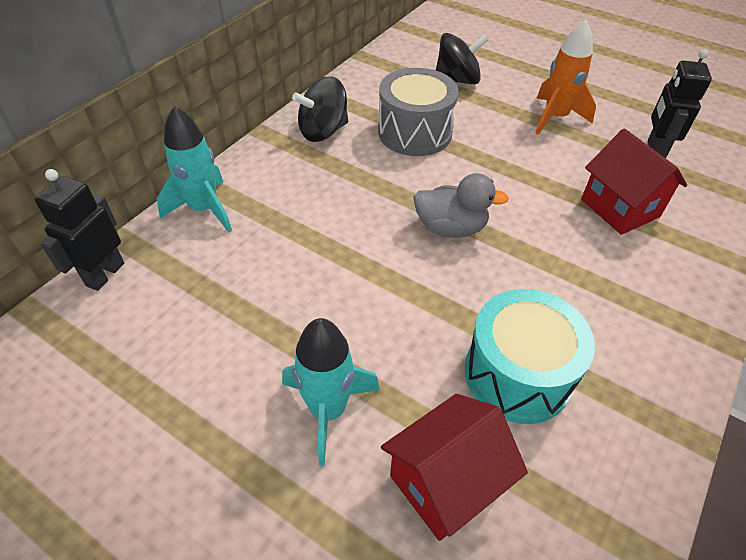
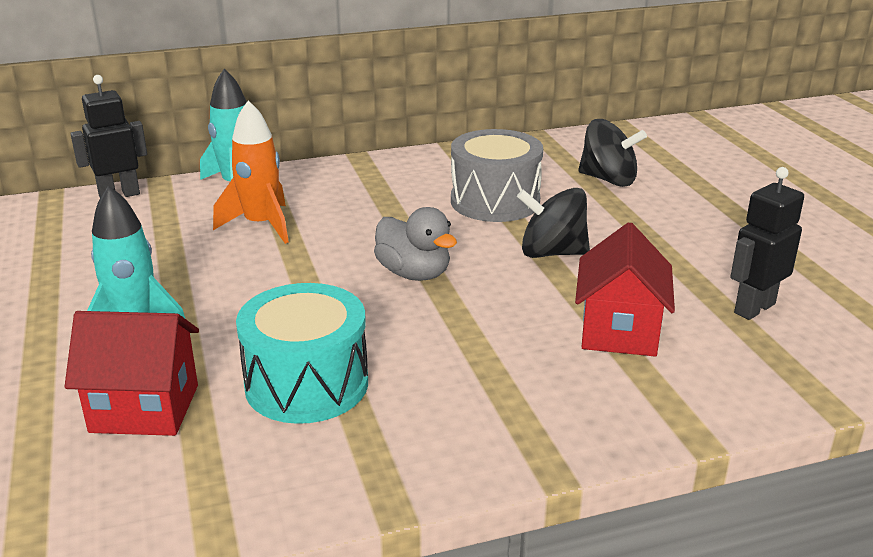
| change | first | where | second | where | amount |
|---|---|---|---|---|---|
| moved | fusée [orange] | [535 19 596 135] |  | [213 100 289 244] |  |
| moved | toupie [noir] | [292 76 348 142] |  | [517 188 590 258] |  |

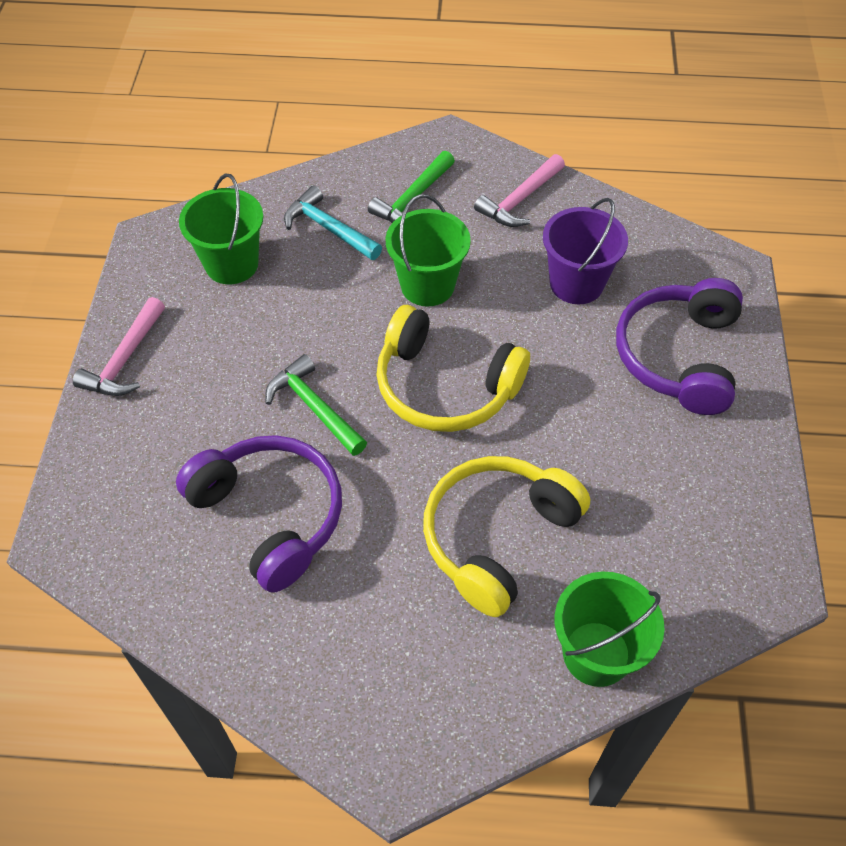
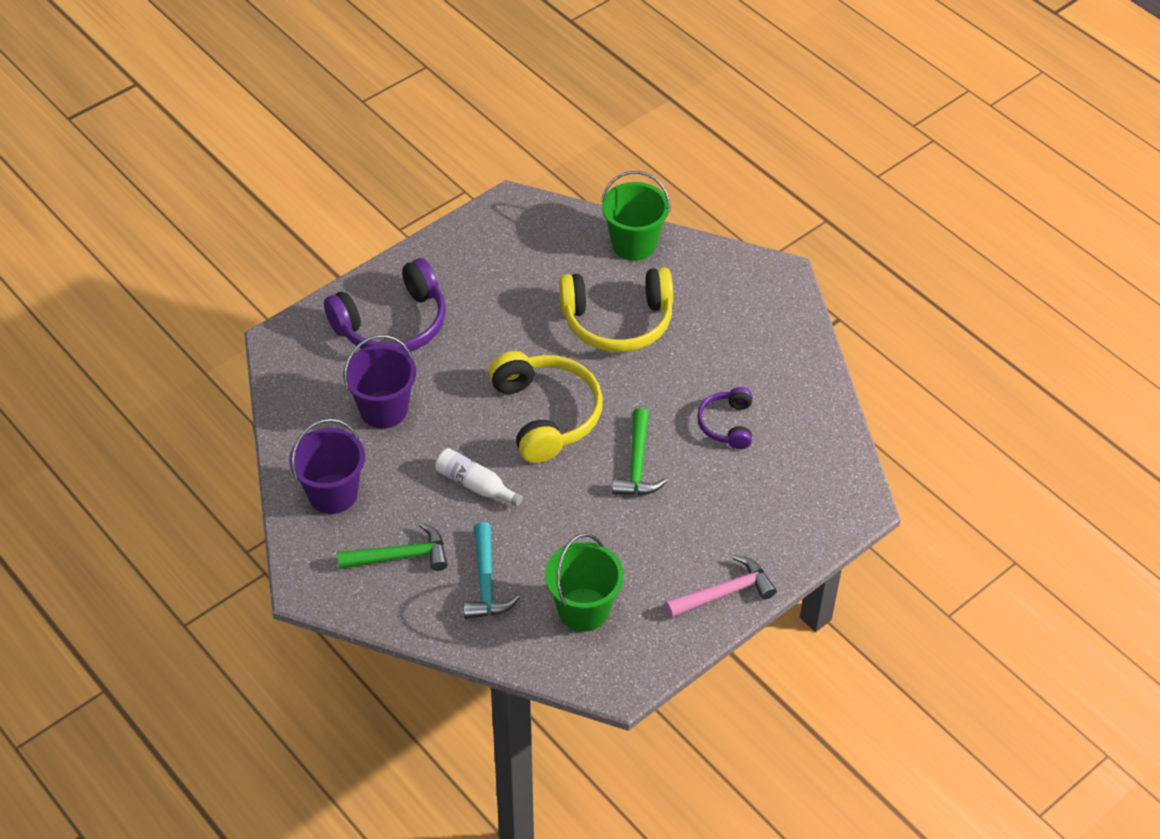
| change | first | where | second | where | amount |
|---|---|---|---|---|---|
| replaced | marteau [rose] | [474 154 565 227] | seau [violet] | [289 419 365 514] |  |
| replaced | seau [vert] | [385 194 471 306] | bouteille [blanc] | [435 448 523 506] |  |
| resized | casque audio [violet] | [176 435 342 593] |  | [697 387 752 449] | x0.54 |

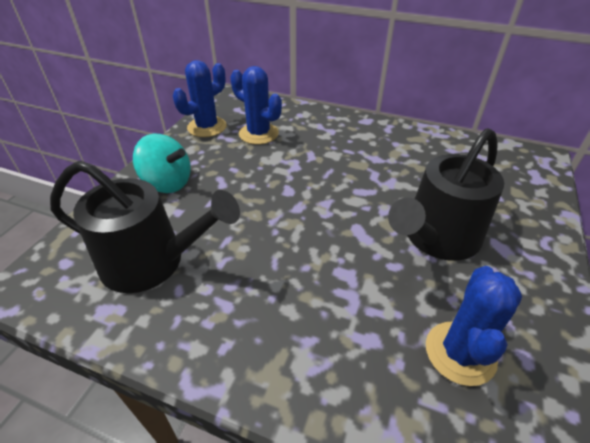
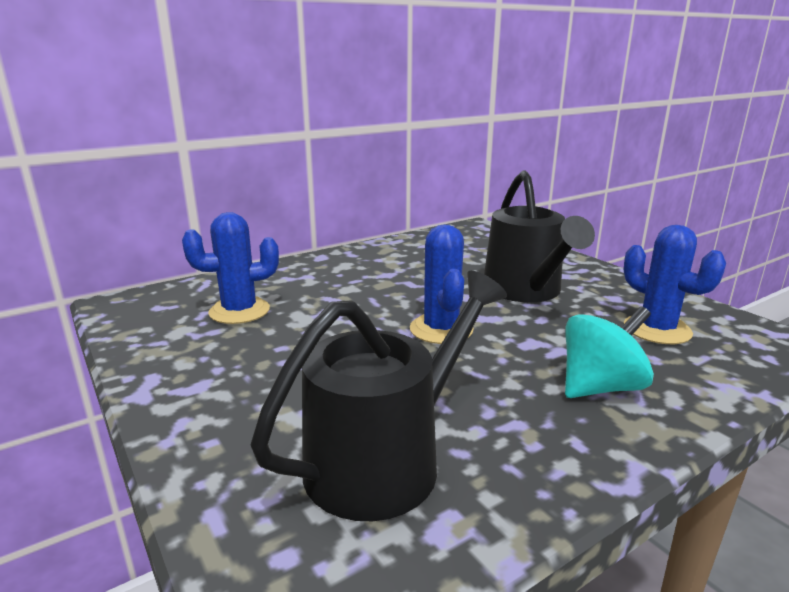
| change | first | where | second | where | amount |
|---|---|---|---|---|---|
| moved | cactus [bleu] | [173 60 226 137] |  | [410 224 474 344] |  |
| moved | toupie [turquoise] | [133 134 191 193] |  | [565 306 654 398] |  |

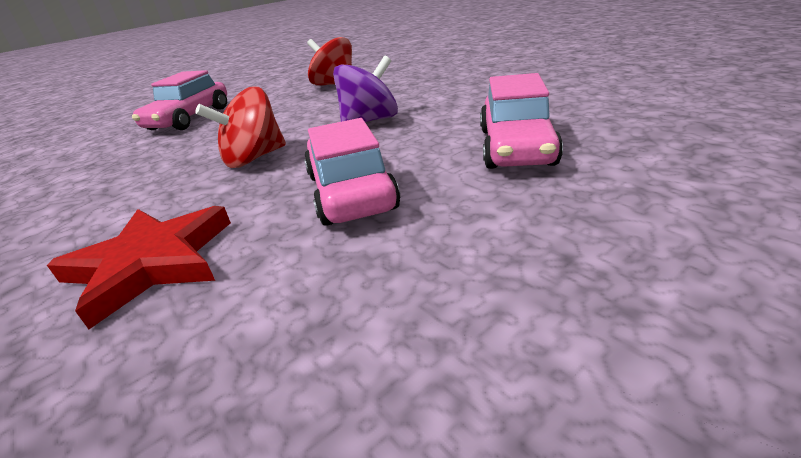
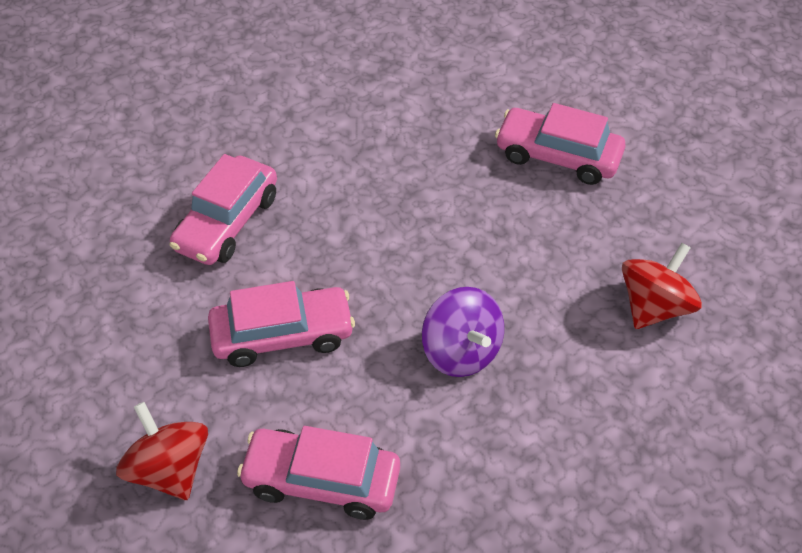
| change | first | where | second | where | amount |
|---|---|---|---|---|---|
| moved | toupie [rouge] | [195 86 286 168] |  | [116 402 208 500] |  |
| replaced | étoile [rouge] | [47 206 231 329] | voiture [rose] | [169 154 277 265] |  |

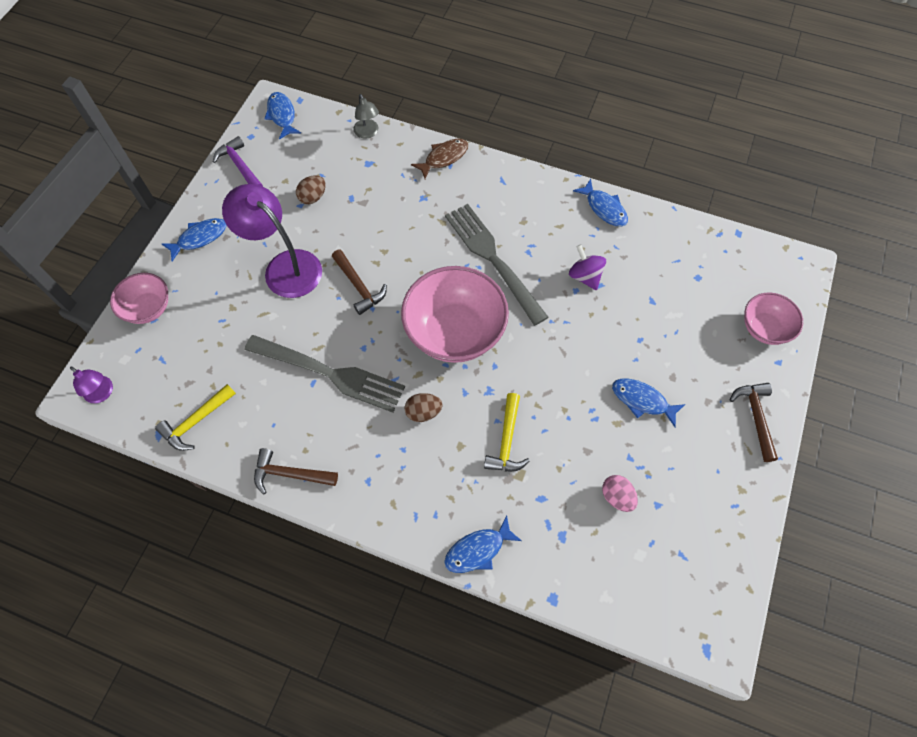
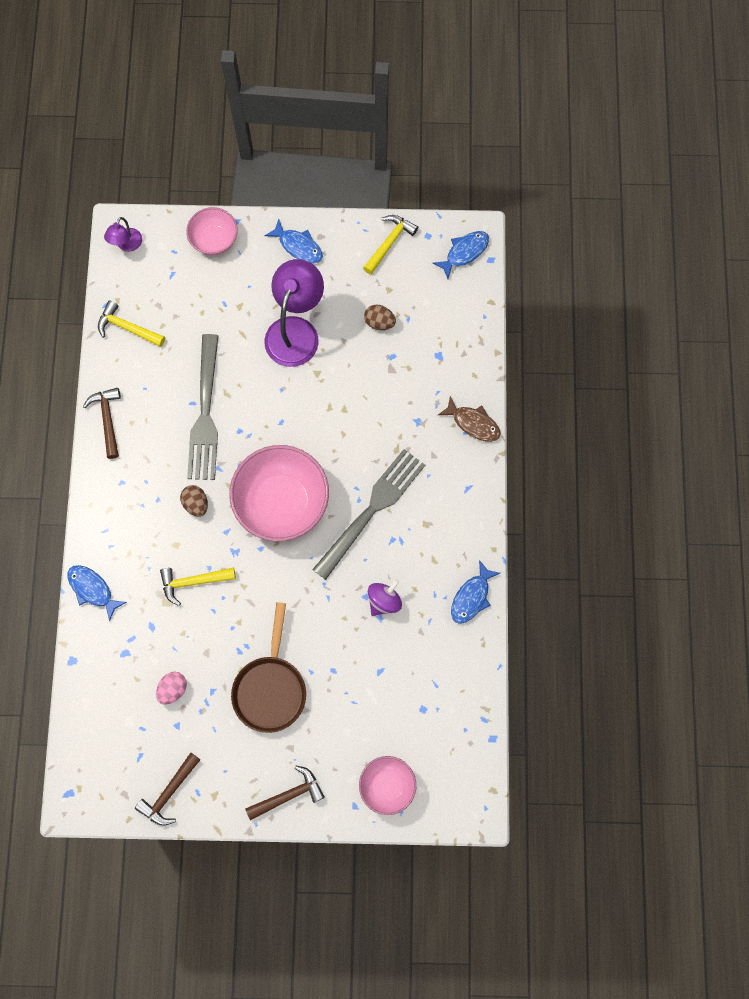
| change | first | where | second | where | amount |
|---|---|---|---|---|---|
| removed | lampe [gris] | [353 94 379 138] |  |  |  |
| recoloured | marteau [violet] | [213 136 263 186] | marteau [jaune] | [363 215 418 274] |  |
| moved | marteau [marron] | [332 249 387 315] |  | [135 753 200 826] |  |
| replaced | poisson [bleu] | [612 379 685 427] | poêle [marron] | [231 602 306 733] |  |

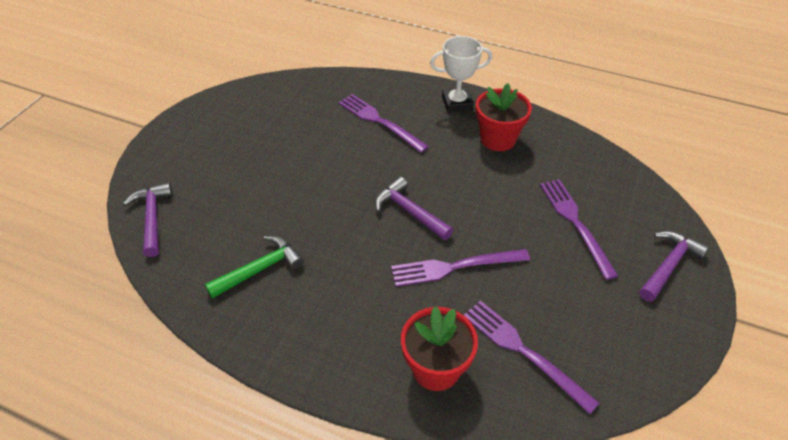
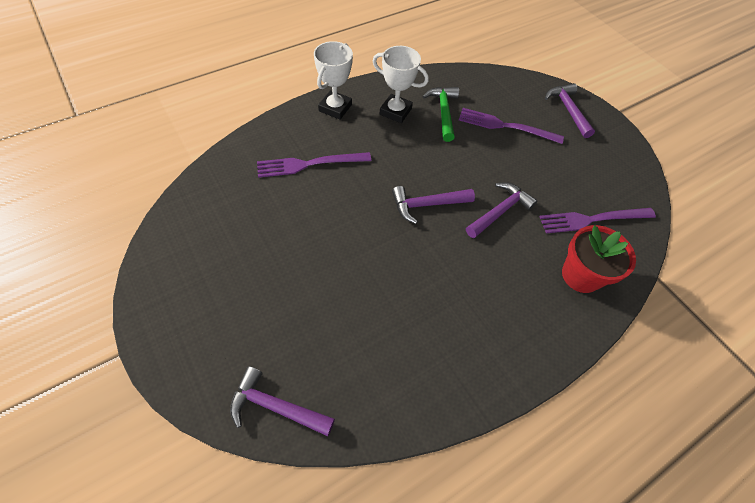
| change | first | where | second | where | amount |
|---|---|---|---|---|---|
| replaced | pot de fleurs [rouge] | [476 83 532 151] | trophée [blanc] | [373 46 429 123] |  |
| moved | marteau [vert] | [205 236 304 299] |  | [422 87 459 142] |  |
| replaced | fourchette [violet] | [391 249 530 287] | marteau [violet] | [466 182 537 238] |  |

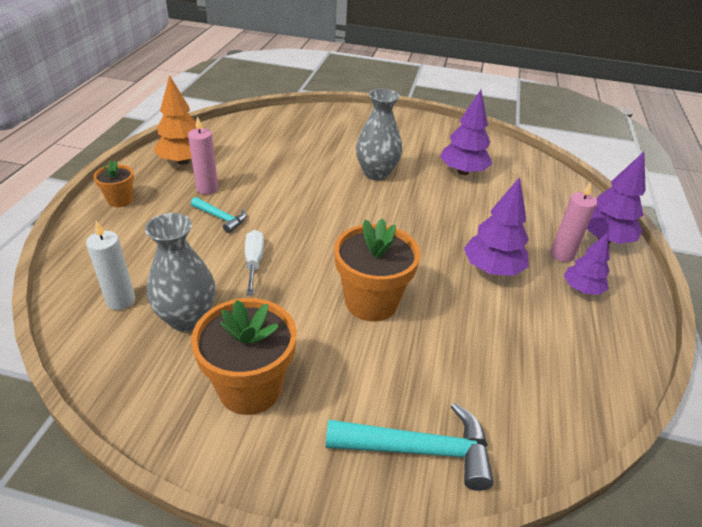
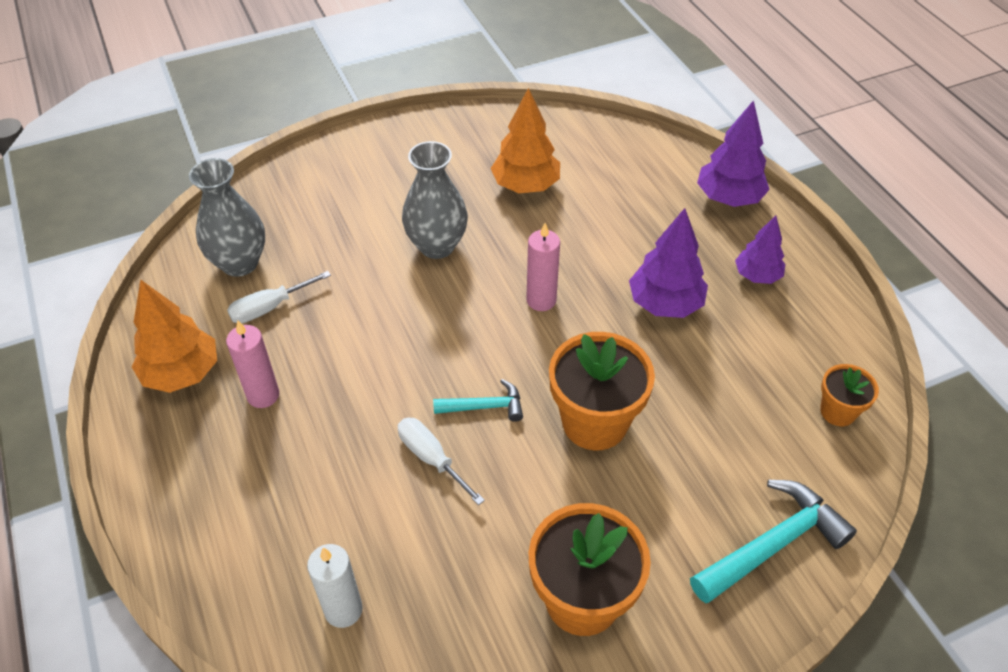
| change | first | where | second | where | amount |
|---|---|---|---|---|---|
| recoloured | arbre [violet] | [440 90 492 175] | arbre [orange] | [491 88 560 193] |  |
| moved | pot de fleurs [orange] | [94 161 134 207] |  | [820 364 879 426] |  |
| moved | bougie [rose] | [550 183 597 262] |  | [526 223 560 311] |  |
| moved | marteau [turquoise] | [191 197 247 233] |  | [433 379 523 422] |  |
| moved | vase [gris] | [145 213 216 332] |  | [189 158 265 277] |  |
| added |  |  | tournevis [blanc] | [227 271 331 324] |  |

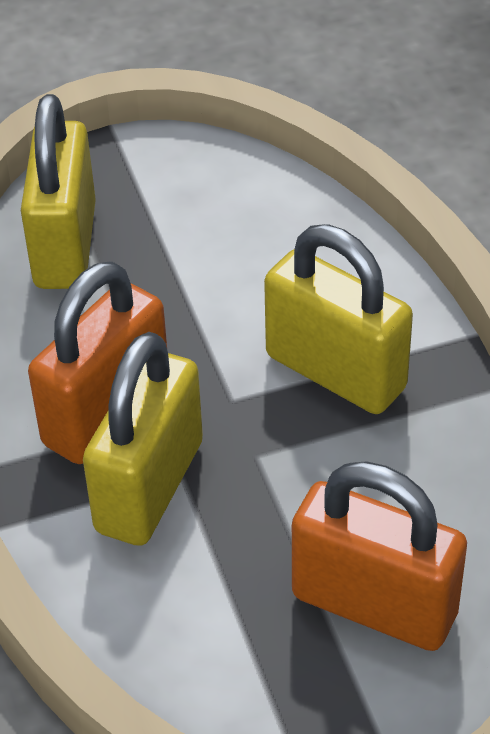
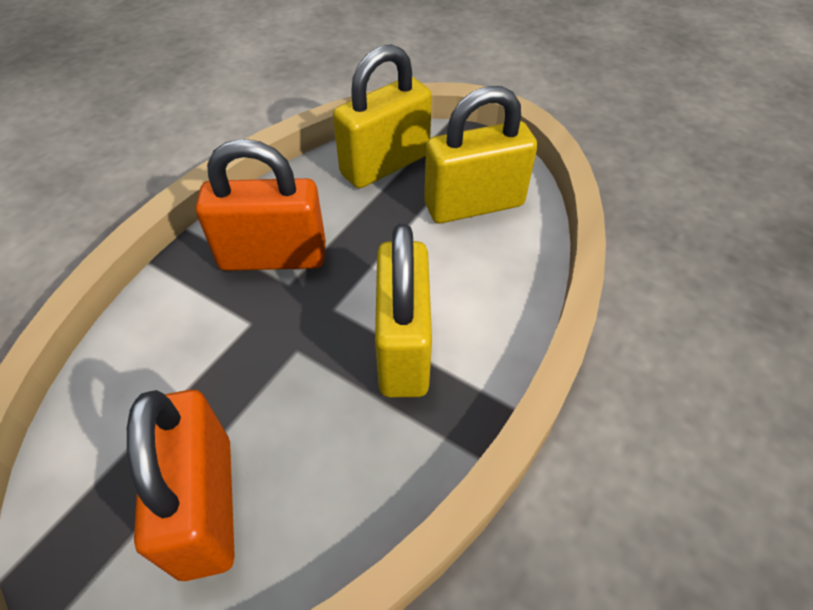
| change | first | where | second | where | amount |
|---|---|---|---|---|---|
| moved | cadenas [jaune] | [83 332 203 546] |  | [424 86 538 223] |  |

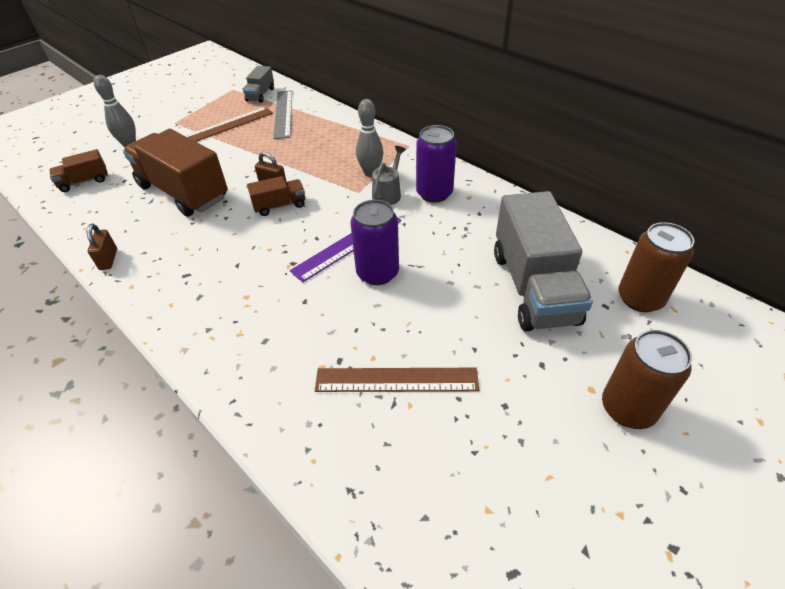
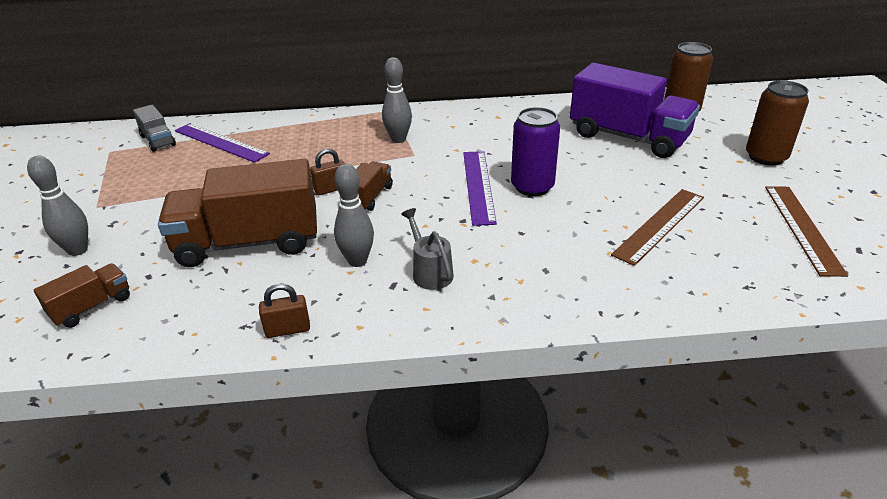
| change | first | where | second | where | amount |
|---|---|---|---|---|---|
| recoloured | règle [gris] | [273 90 292 139] | règle [violet] | [175 123 270 163] |  |
| moved | règle [marron] | [185 107 273 142] |  | [765 186 848 277] |  |
| removed | canette [violet] | [416 125 457 202] |  |  |  |
| moved | arrosoir [gris] | [372 146 406 205] |  | [401 208 454 290] |  |
| turned | camion [marron] | [49 149 108 192] |  | [34 263 130 328] | 150 degrees counterclockwise |
| recoloured | camion [gris] | [494 191 593 332] | camion [violet] | [570 63 700 158] |  |
| turned | cadenas [marron] | [86 224 117 270] |  | [259 284 310 338] | 45 degrees counterclockwise |
| added |  |  | quille [gris] | [334 164 374 267] |  |

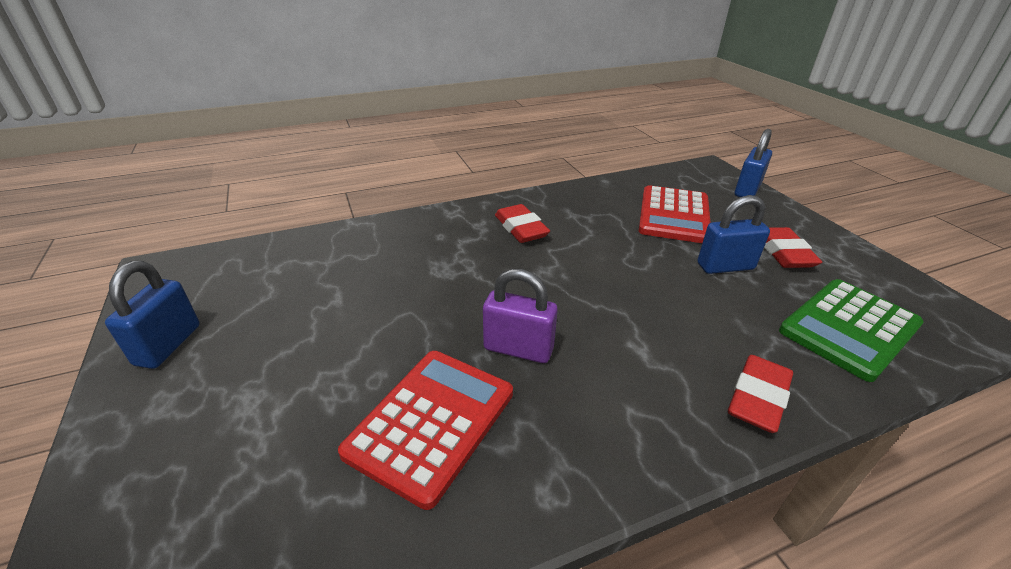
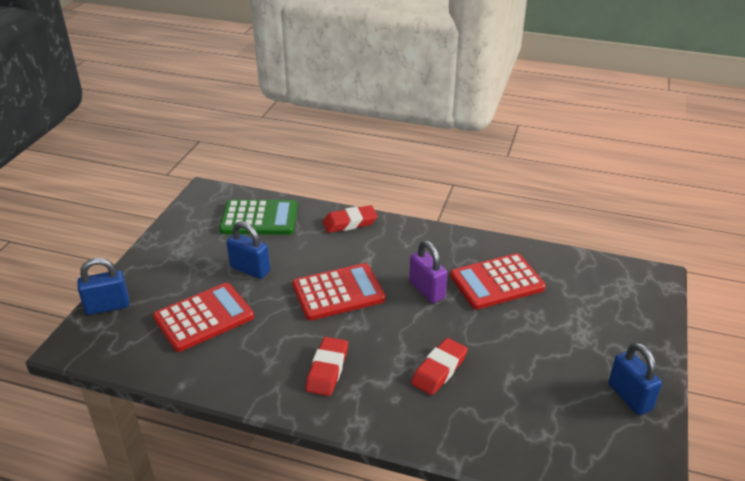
| change | first | where | second | where | amount |
|---|---|---|---|---|---|
| moved | gomme [rouge] | [764 227 822 268] |  | [411 338 468 395] |  |
| turned | cadenas [bleu] | [105 261 200 369] |  | [608 343 662 415] | 75 degrees counterclockwise |
| added |  |  | calculatrice [rouge] | [292 263 386 320] |  |

